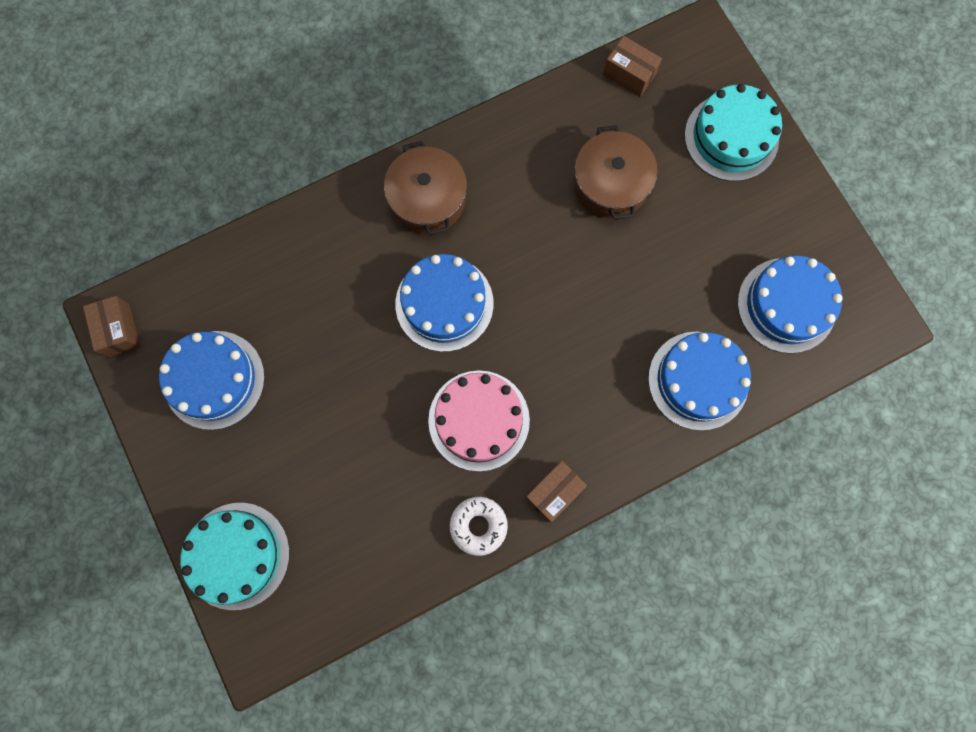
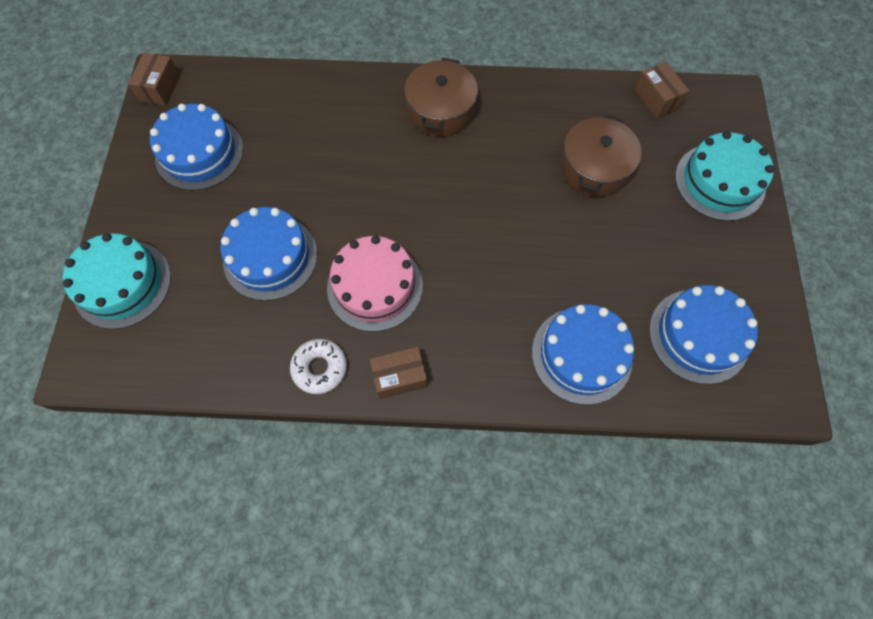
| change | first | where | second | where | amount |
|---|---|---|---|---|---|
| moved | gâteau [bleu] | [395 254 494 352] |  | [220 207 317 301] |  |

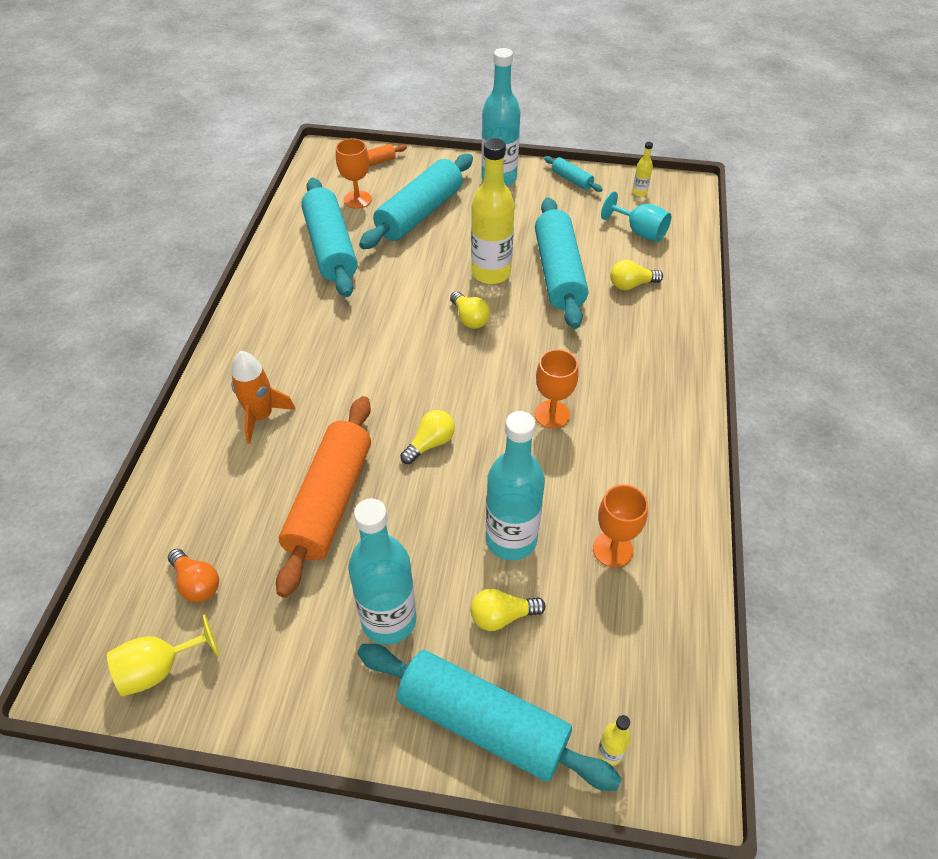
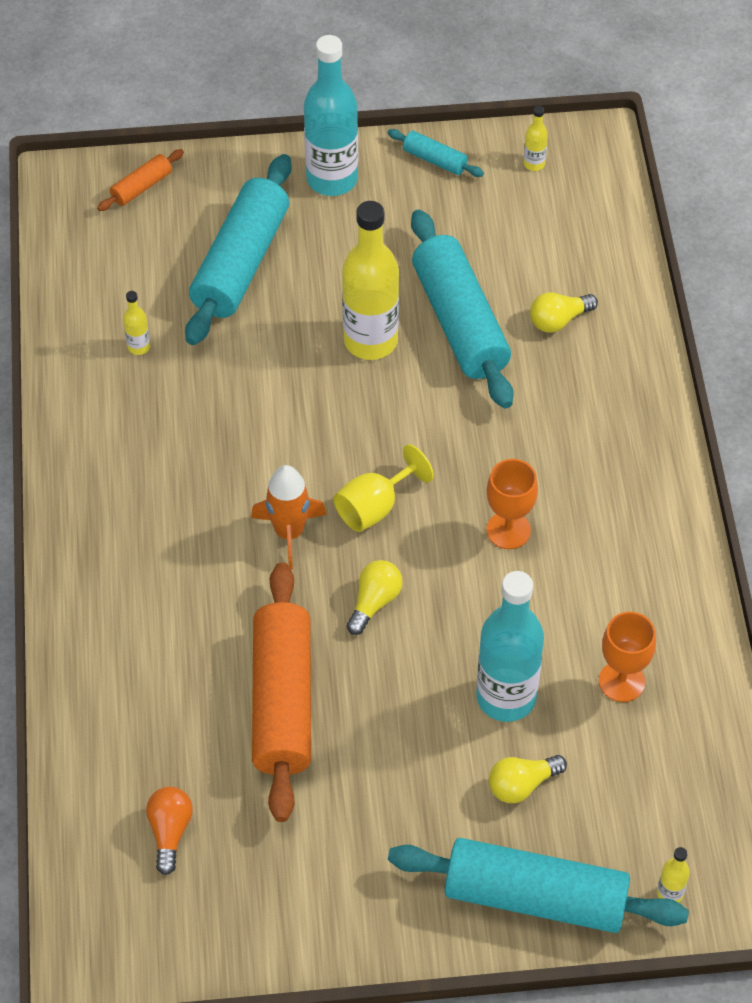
| change | first | where | second | where | amount |
|---|---|---|---|---|---|
| removed | verre à pied [orange] | [336 138 372 209] |  |  |  |
| replaced | rouleau à pâtisserie [turquoise] | [301 178 358 297] | bouteille [jaune] | [123 291 150 355] |  |
| removed | verre à pied [turquoise] | [601 191 672 242] |  |  |  |
| removed | ampoule [jaune] | [450 291 490 329] |  |  |  |
| moved | fusée [orange] | [231 351 296 444] |  | [251 465 327 570] |  |
| removed | bouteille [turquoise] | [348 498 416 644] |  |  |  |
| turned | ampoule [orange] | [168 549 219 602] |  | [146 787 193 875] | 120 degrees counterclockwise |
| moved | verre à pied [jaune] | [107 614 220 697] |  | [333 444 434 532] |  |

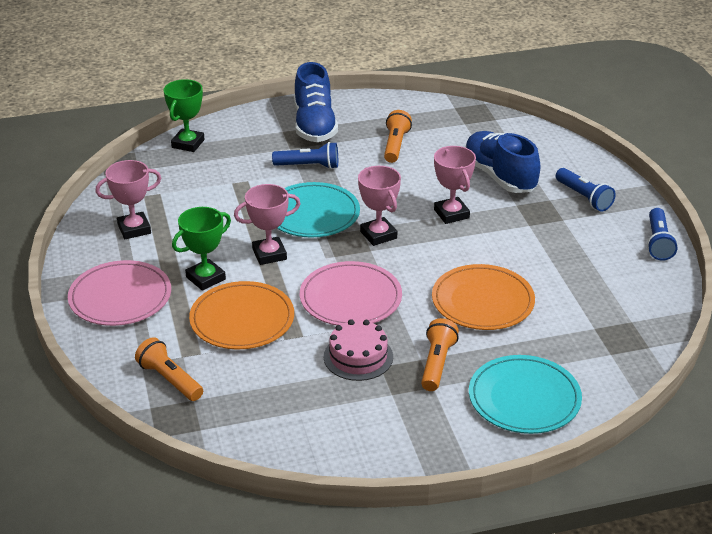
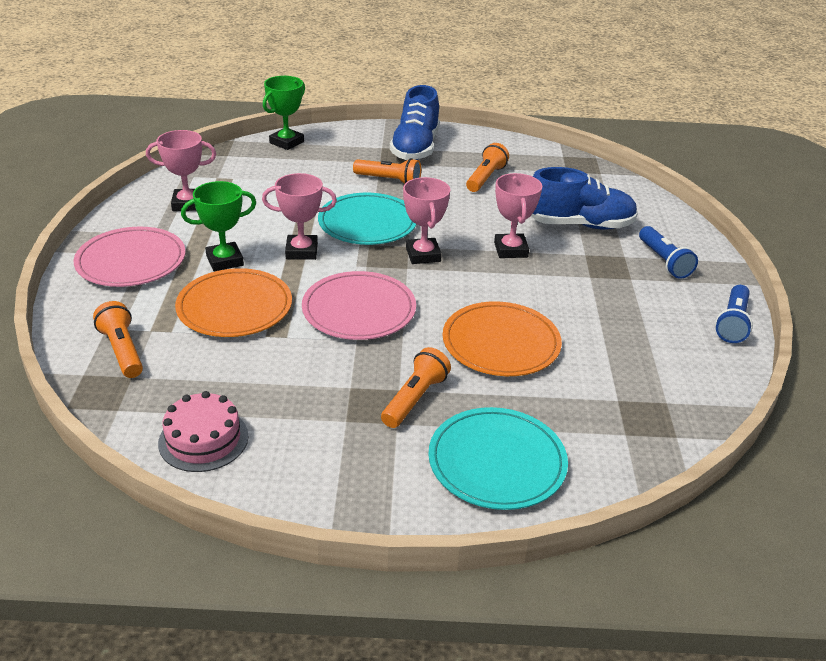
| change | first | where | second | where | amount |
|---|---|---|---|---|---|
| turned | chaussure [bleu] | [465 131 540 193] |  | [531 167 638 230] | 105 degrees clockwise |
| recoloured | lampe de poche [bleu] | [272 142 338 169] | lampe de poche [orange] | [353 158 421 184] |  |
| moved | gâteau [rose] | [324 319 393 381] |  | [158 391 248 472] |  |

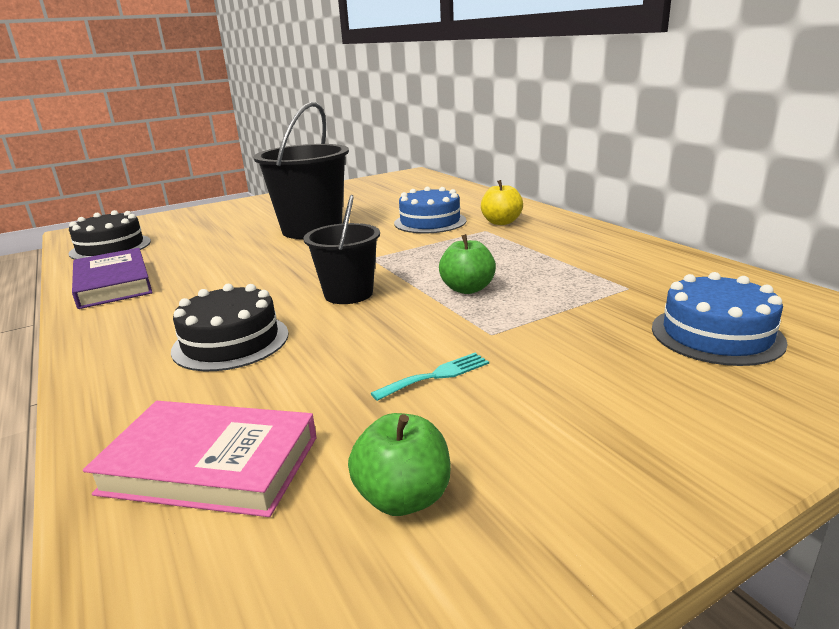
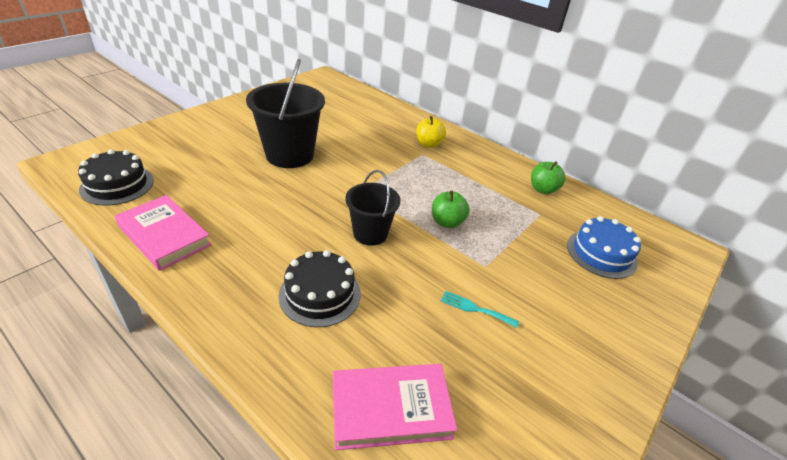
| change | first | where | second | where | amount |
|---|---|---|---|---|---|
| removed | gâteau [bleu] | [394 187 467 233] |  |  |  |
| recoloured | livre [violet] | [72 248 153 309] | livre [rose] | [115 195 212 271] |  |
| turned | fourchette [turquoise] | [371 353 489 401] |  | [441 291 519 328] | 105 degrees counterclockwise |
| moved | pomme [vert] | [348 413 451 516] |  | [531 161 566 194] |  |

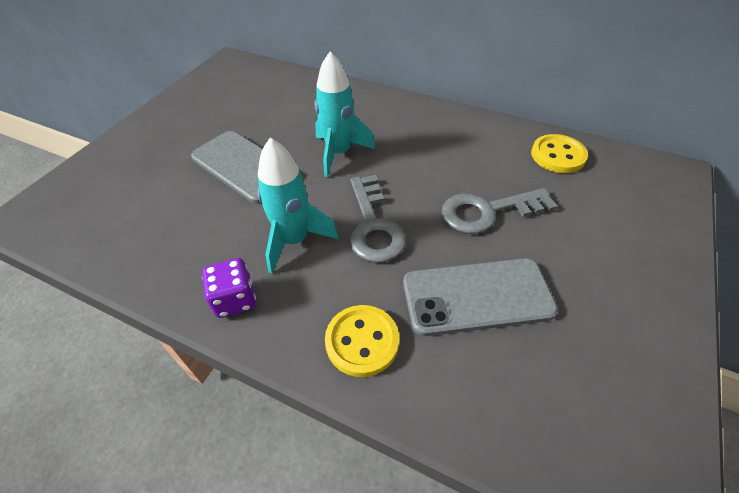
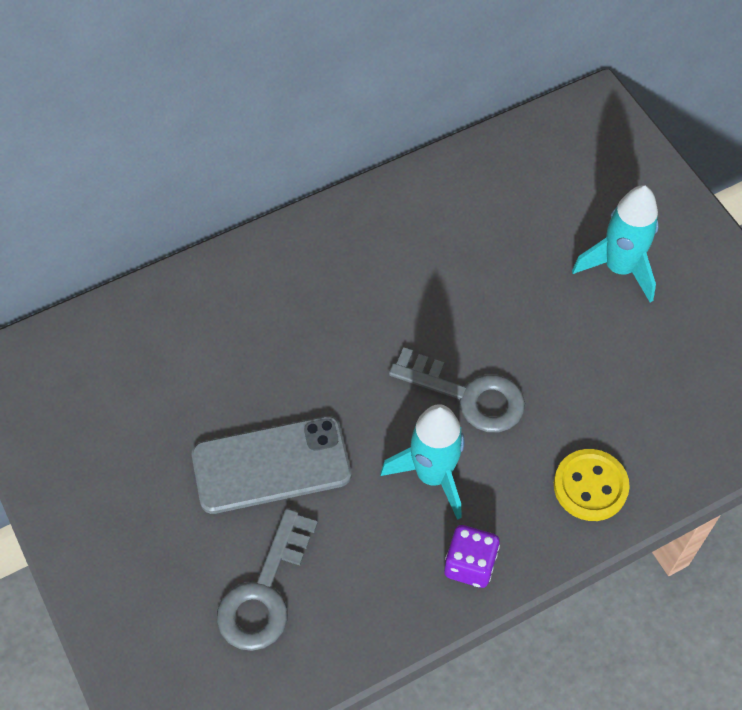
| change | first | where | second | where | amount |
|---|---|---|---|---|---|
| moved | fusée [turquoise] | [315 51 375 177] |  | [572 185 659 302] |  |
| removed | bouton [jaune] | [531 134 588 173] |  |  |  |
| moved | clé [gris] | [442 188 557 234] |  | [217 508 318 651] |  |
| removed | téléphone [gris] | [403 258 558 336] |  |  |  |

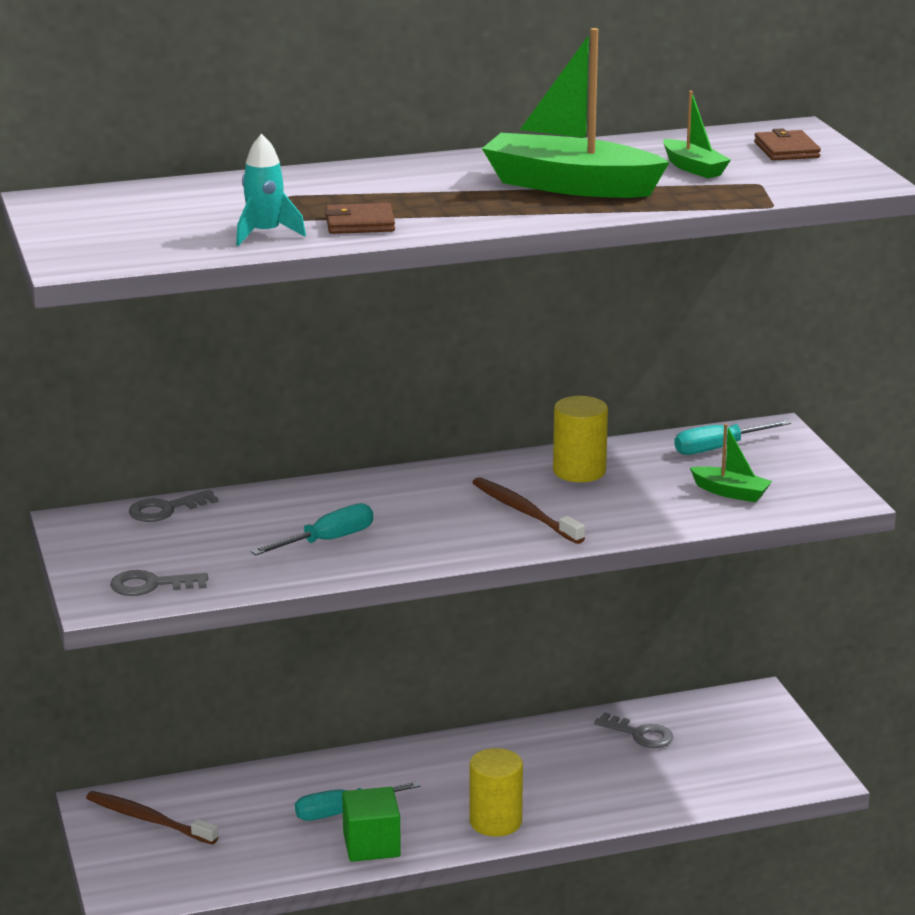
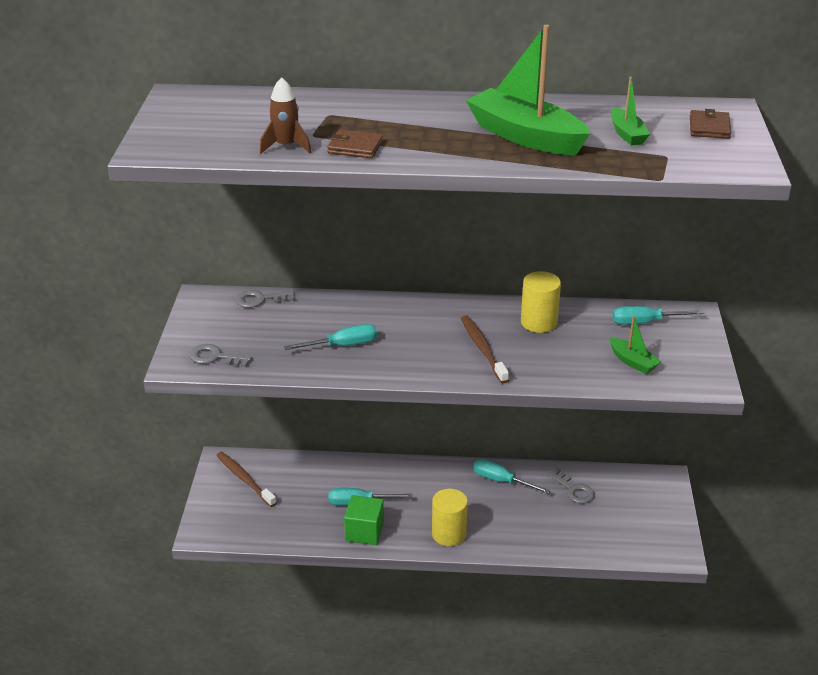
| change | first | where | second | where | amount |
|---|---|---|---|---|---|
| recoloured | fusée [turquoise] | [236 134 306 246] | fusée [marron] | [260 77 311 154] |  |
| added |  |  | tournevis [turquoise] | [473 459 550 494] |  |

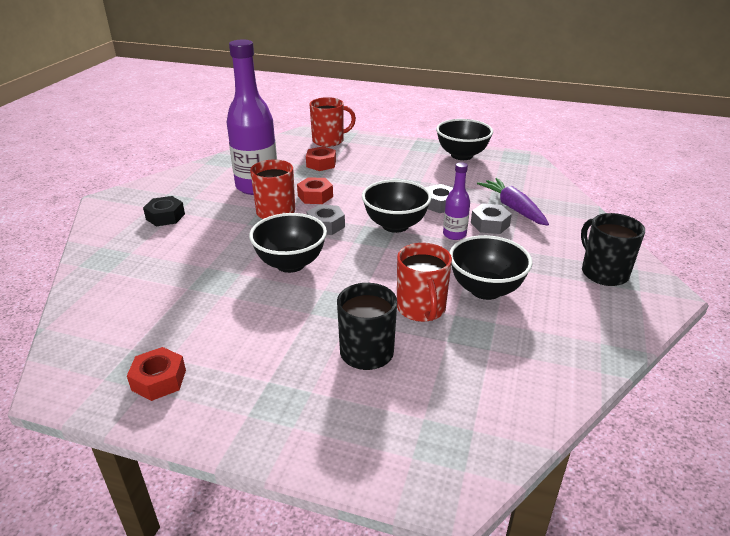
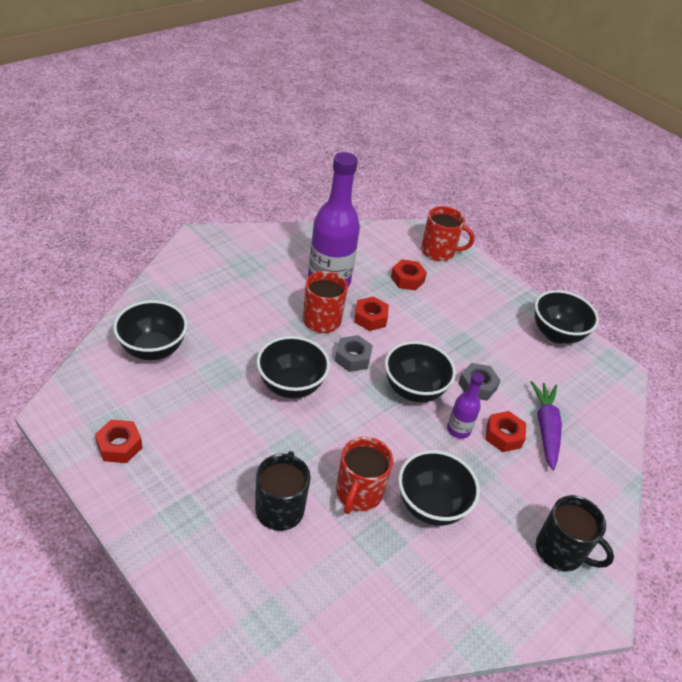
| change | first | where | second | where | amount |
|---|---|---|---|---|---|
| removed | écrou [noir] | [143 196 185 226] |  |  |  |
| recoloured | écrou [gris] | [471 203 512 234] | écrou [rouge] | [486 411 526 452] |  |
| turned | tasse [noir] | [581 213 645 286] |  | [536 495 614 572] | 120 degrees clockwise |
| added |  |  | bol [noir] | [113 300 188 360] |  |

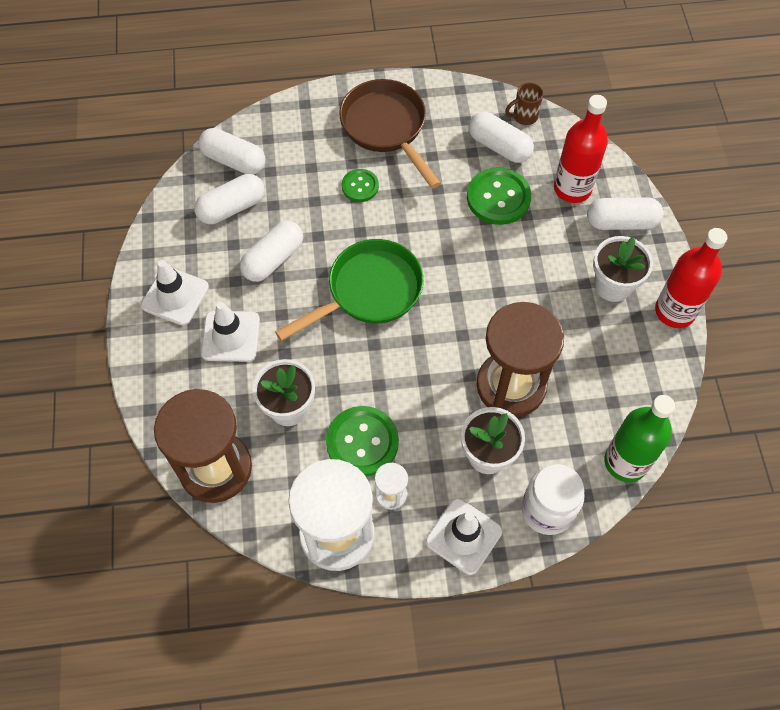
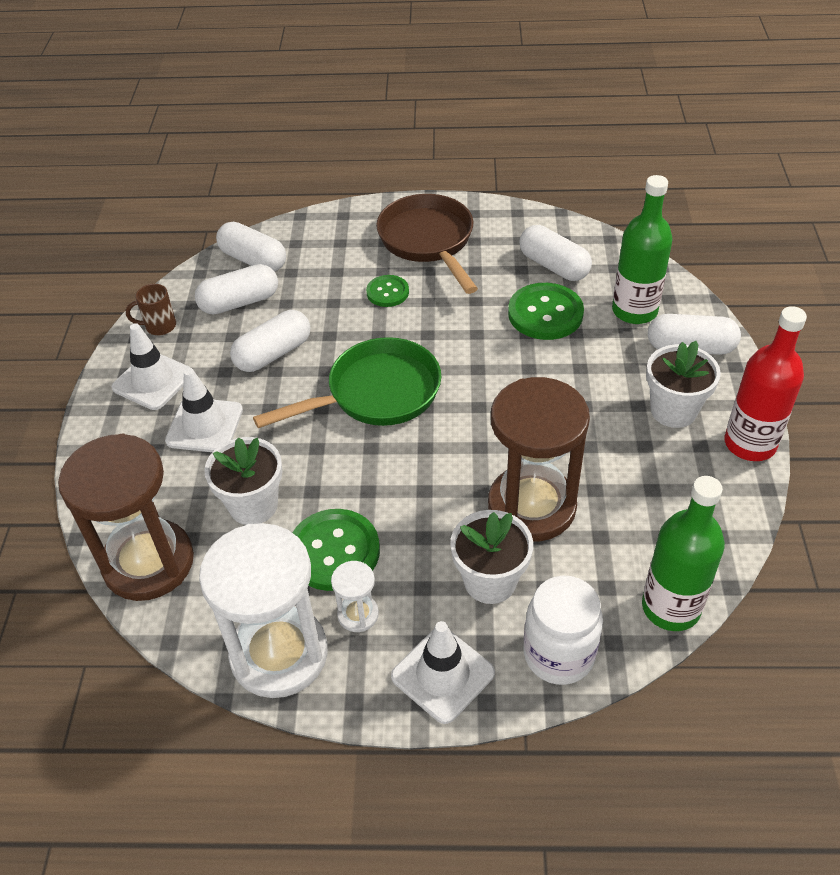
| change | first | where | second | where | amount |
|---|---|---|---|---|---|
| moved | tasse [marron] | [505 83 543 125] |  | [126 284 176 335] |  |
| recoloured | bouteille [rouge] | [554 95 608 203] | bouteille [vert] | [612 175 673 324] |  |

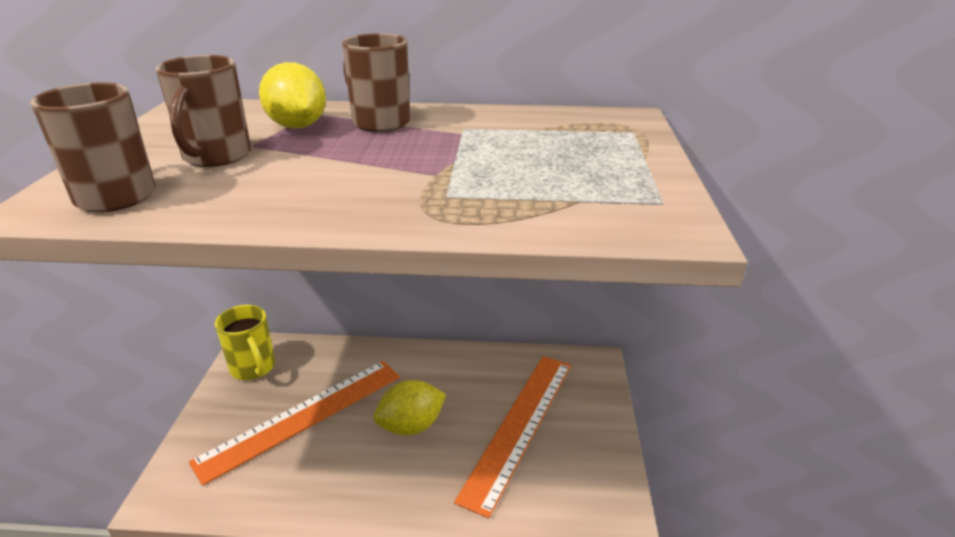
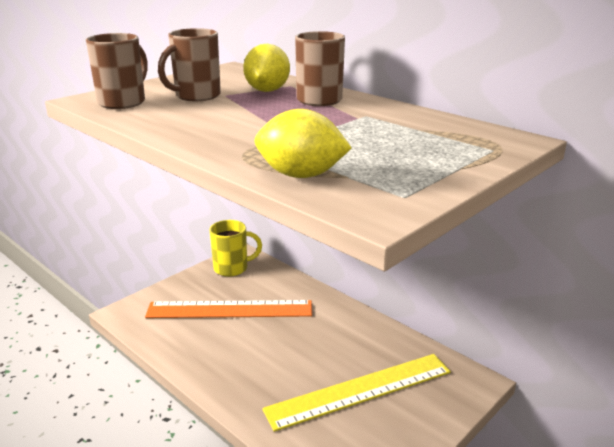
| change | first | where | second | where | amount |
|---|---|---|---|---|---|
| turned | tasse [jaune] | [215 305 275 380] |  | [210 220 262 277] | 105 degrees counterclockwise |
| recoloured | règle [orange] | [454 356 571 518] | règle [jaune] | [262 354 451 432] |  |
| moved | citron [jaune] | [374 380 446 436] |  | [255 109 352 178] |  |

